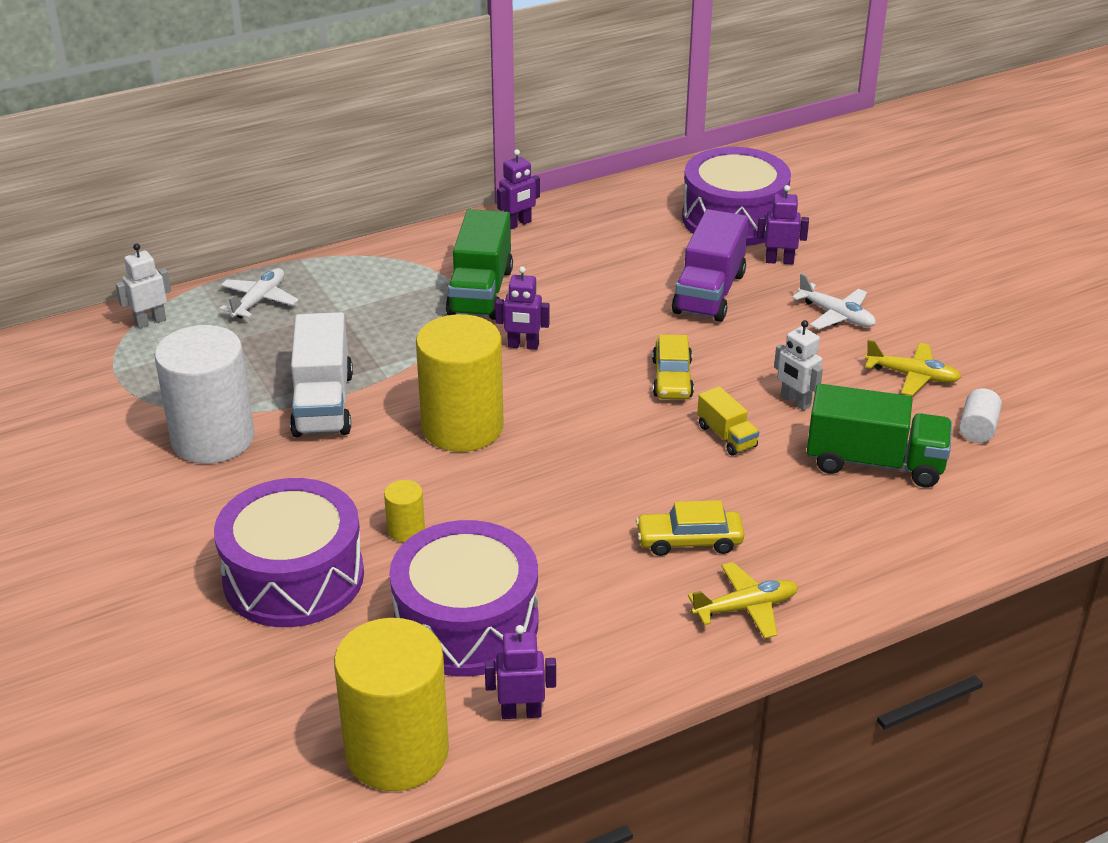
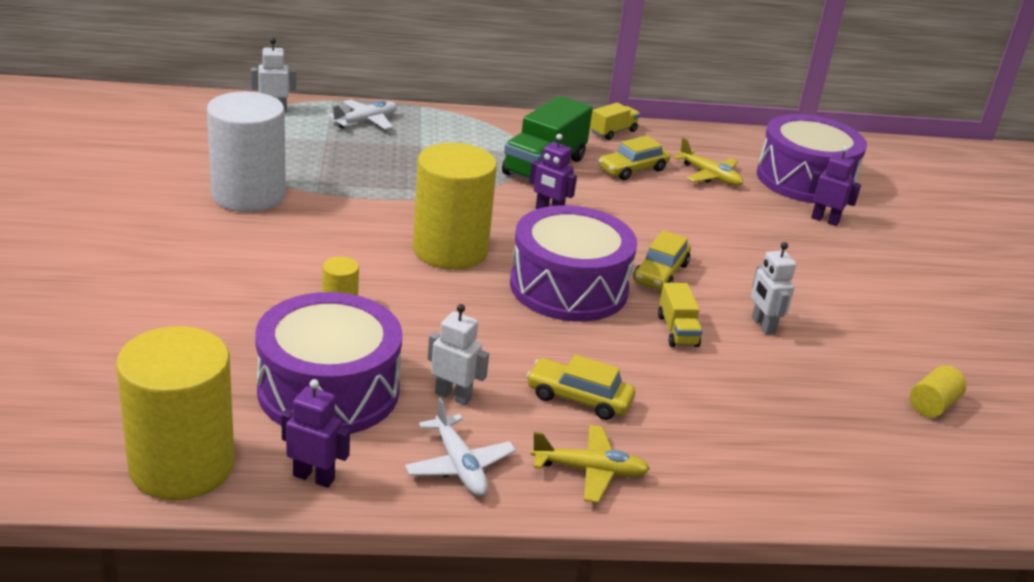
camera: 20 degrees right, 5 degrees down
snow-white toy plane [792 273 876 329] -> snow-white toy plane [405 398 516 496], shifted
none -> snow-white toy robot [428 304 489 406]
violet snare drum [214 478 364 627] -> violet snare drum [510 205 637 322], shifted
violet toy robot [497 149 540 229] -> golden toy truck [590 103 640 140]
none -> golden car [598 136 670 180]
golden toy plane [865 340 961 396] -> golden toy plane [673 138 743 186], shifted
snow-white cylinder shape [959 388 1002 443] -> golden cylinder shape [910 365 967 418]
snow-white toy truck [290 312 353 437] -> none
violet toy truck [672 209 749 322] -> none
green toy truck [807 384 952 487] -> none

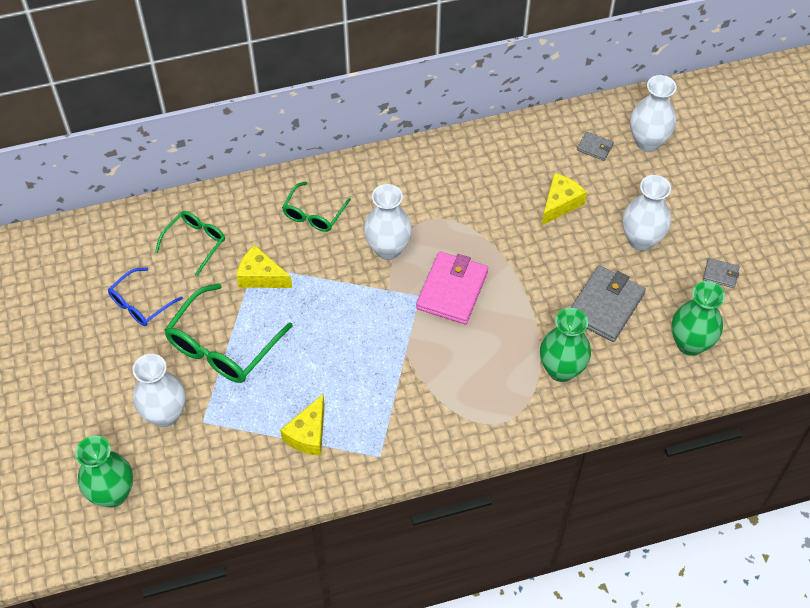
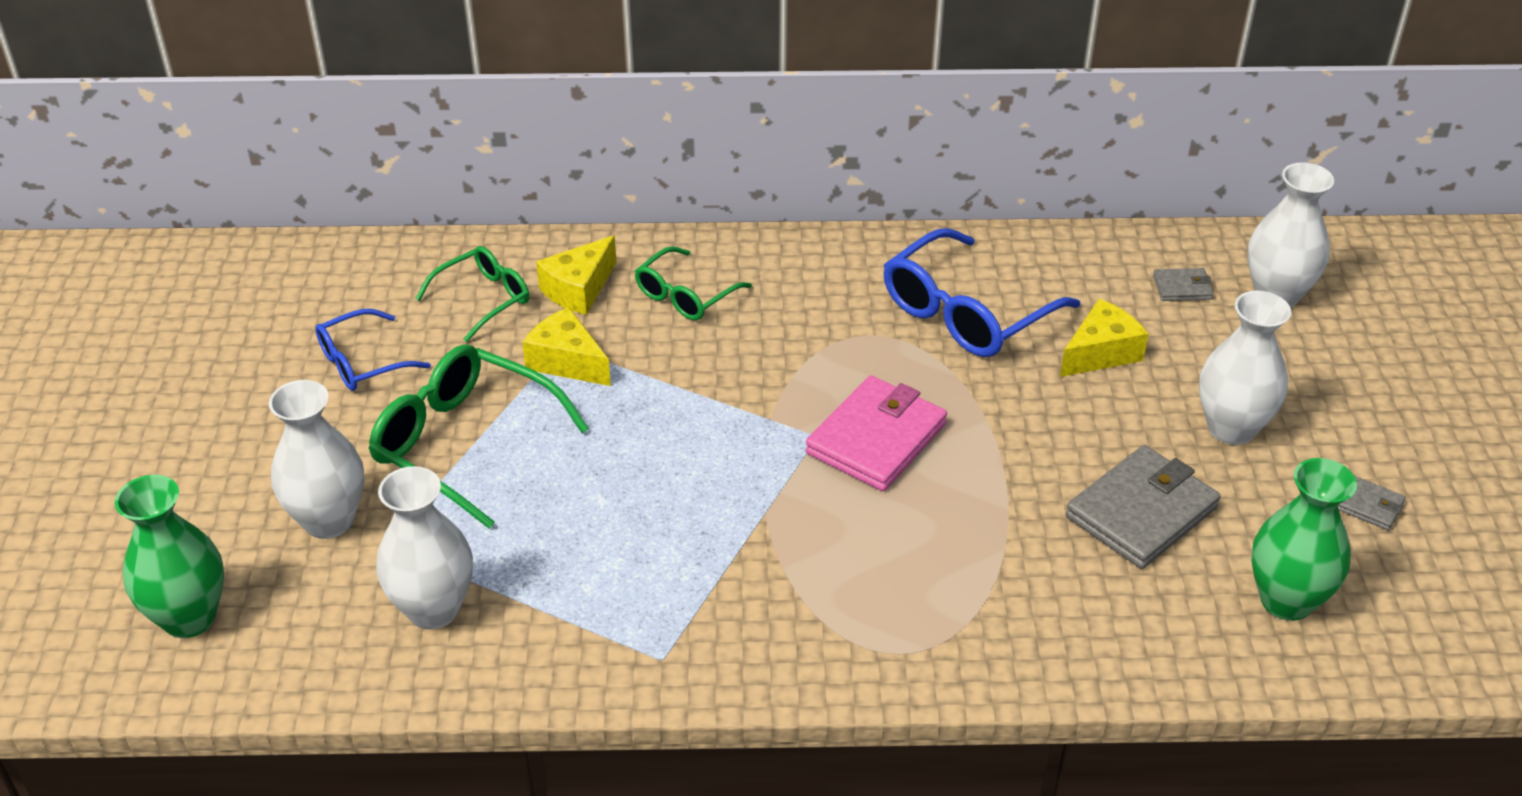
camera: 15 degrees right, 15 degrees down
green spectacles [164 284 293 383] -> green spectacles [369 344 589 529], 75 degrees clockwise
snow-white tall vase [364 184 412 260] -> snow-white tall vase [376 466 473 629], shifted
golden cheese wedge [280 395 325 456] -> golden cheese wedge [536 235 616 315], shifted
none -> blue spectacles [884 228 1080 357]
ash-grey billfold [577 131 614 161] -> ash-grey billfold [1153 268 1214 301], 45 degrees counterclockwise
green tall vase [540 308 591 382] -> none

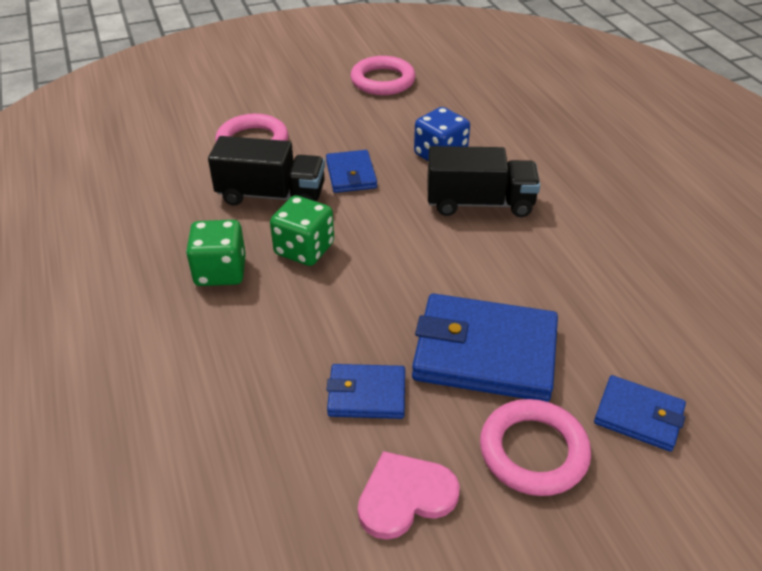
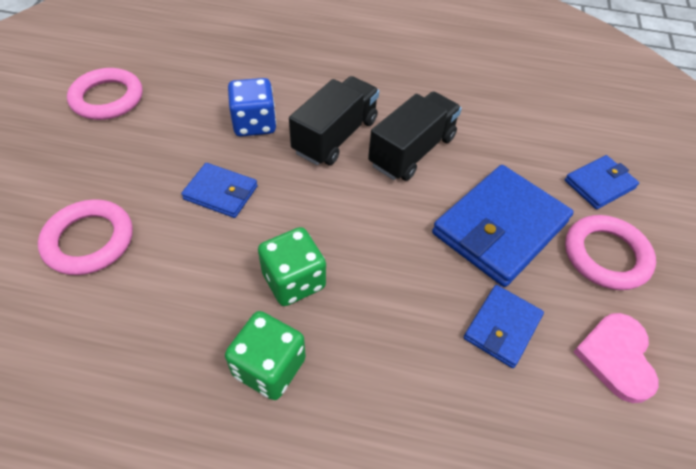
camera: 60 degrees left, 10 degrees up
jet-black toy truck [208 136 325 206] -> jet-black toy truck [368 91 462 181], shifted

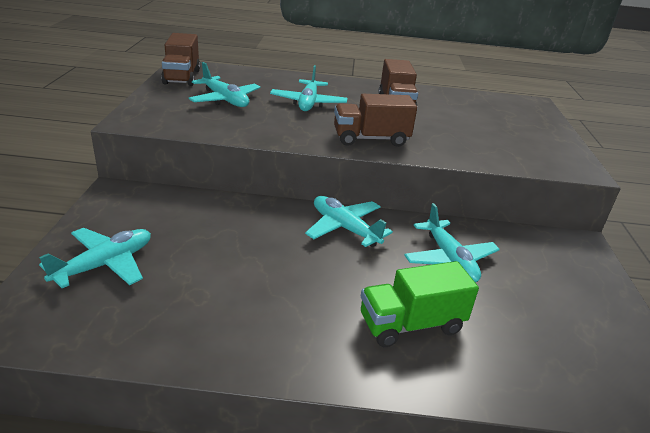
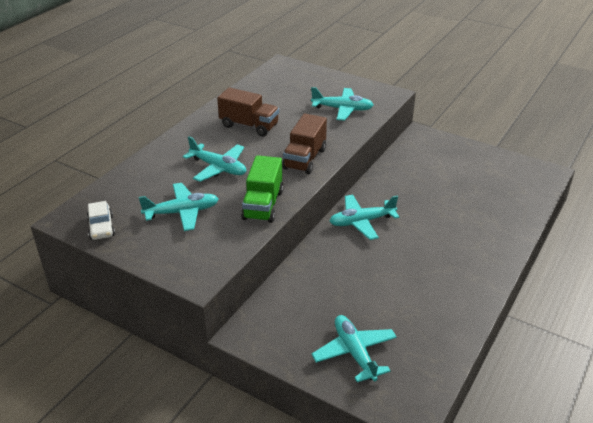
camera: 60 degrees left, 5 degrees up
russet toy truck [161 33 200 86] -> snow-white car [87 201 115 240]
green toy truck [361 261 479 347] -> green toy truck [241 155 284 223], shifted
aqua toy plane [404 203 500 282] -> aqua toy plane [311 87 374 121], shifted

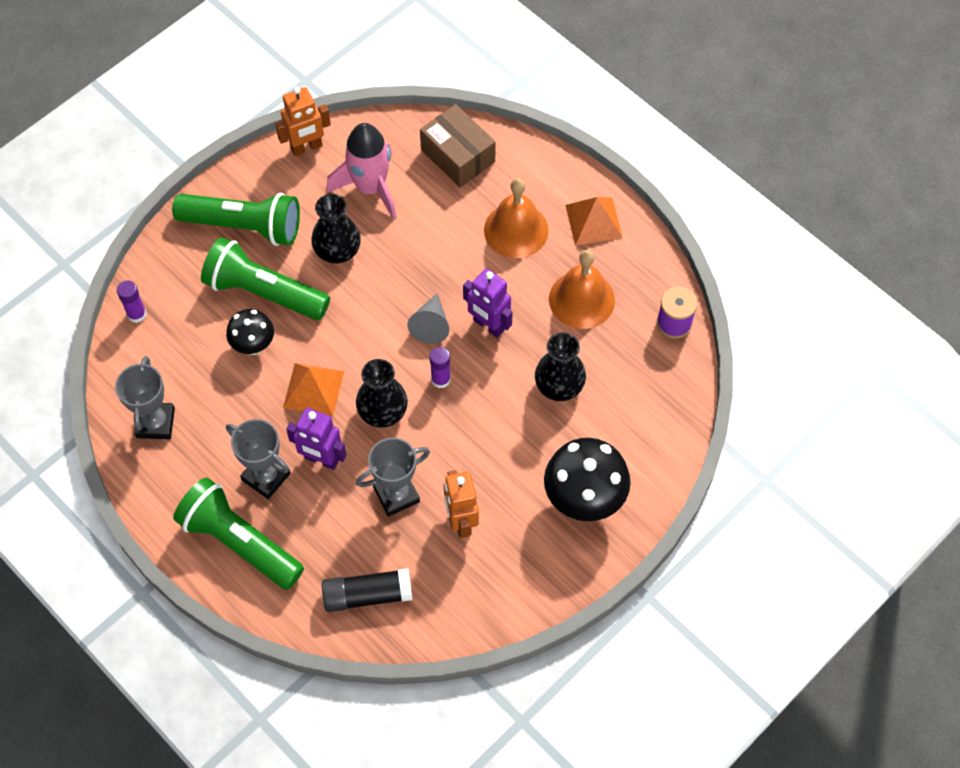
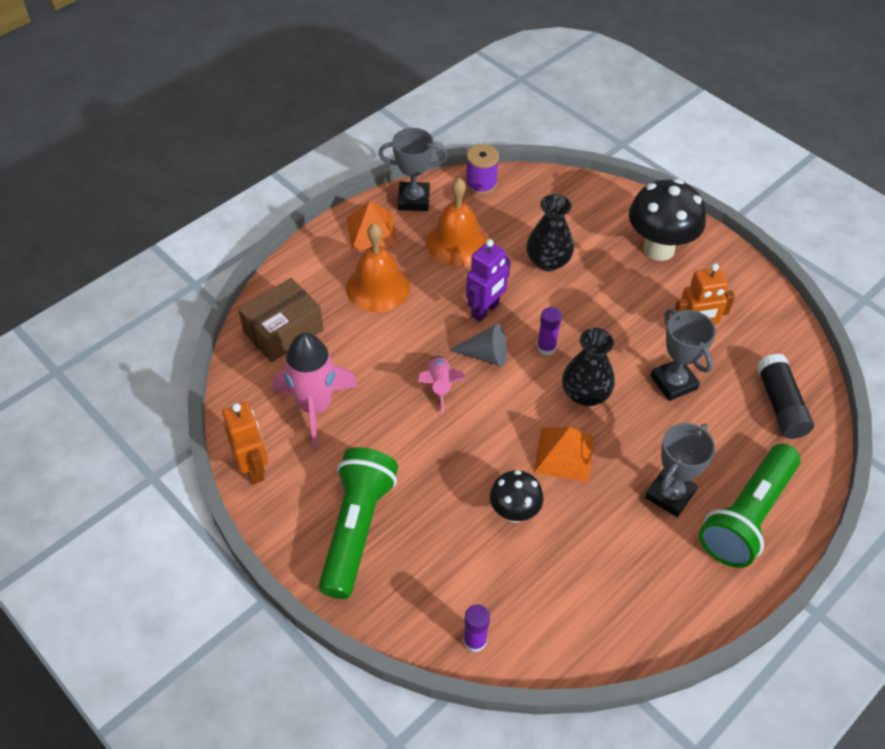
camera: 90 degrees left, 10 degrees down
ash-grey trophy [115 356 175 439] -> ash-grey trophy [378 128 448 211], shifted
none -> rosy rocket [418 356 466 414]
green flashlight [201 237 330 320] -> none
violet toy robot [286 408 346 470] -> none
jet-black tall vase [311 194 361 264] -> none

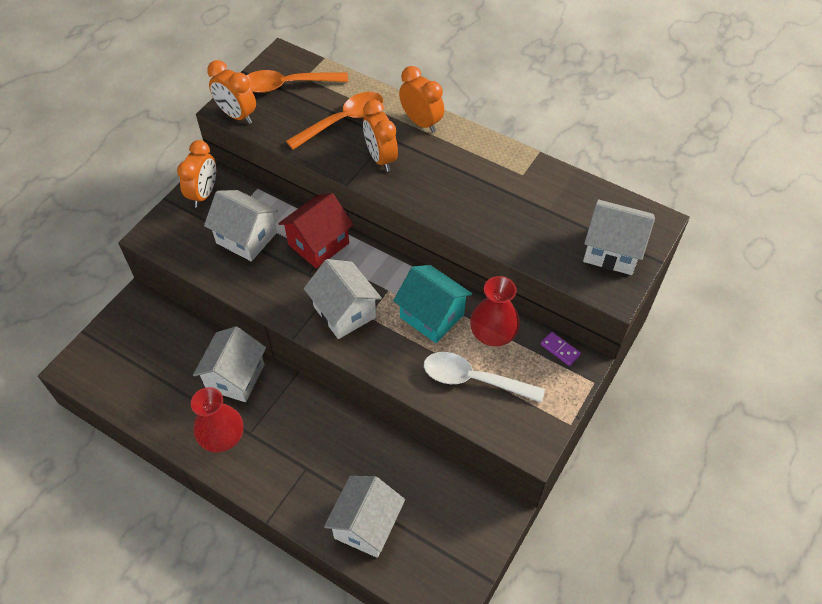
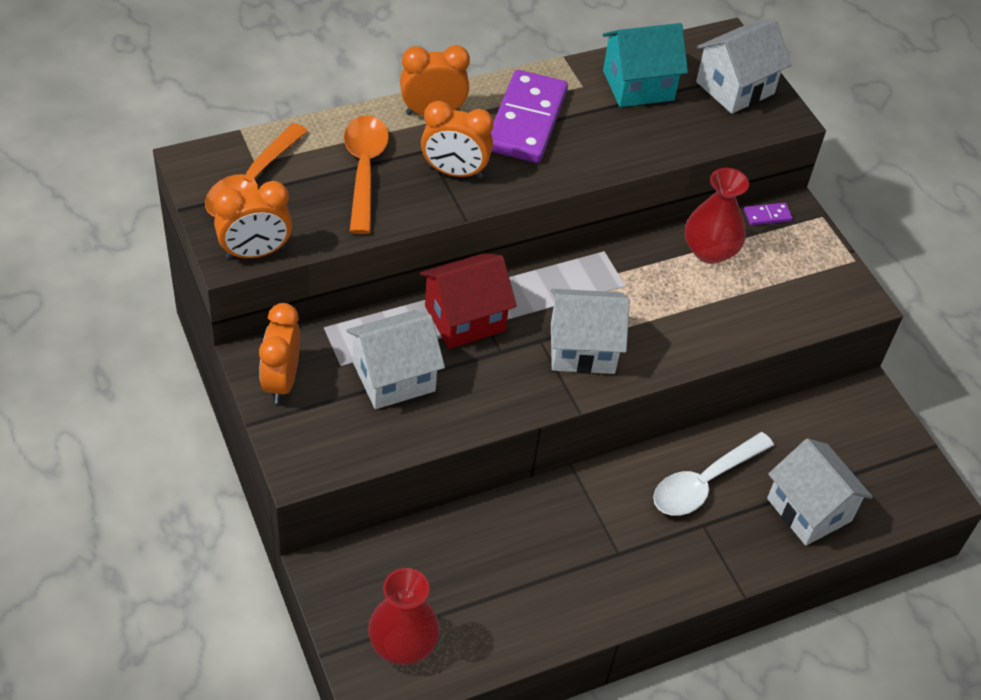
camera: 60 degrees left, 5 degrees down
orange-coloured alarm clock [177 140 216 207] -> orange-coloured alarm clock [259 303 300 404], 135 degrees counterclockwise
red tall vase [191 387 243 453] -> red tall vase [368 568 440 665], shifted
red toy house [278 193 353 269] -> red toy house [420 253 517 349], 75 degrees clockwise
none -> violet domino [491 70 568 163]
aqua toy house [393 265 472 343] -> aqua toy house [603 23 688 107], shifted
snow-white spoon [424 352 545 403] -> snow-white spoon [653 432 774 516], shifted
snow-white toy house [193 326 266 402] -> none

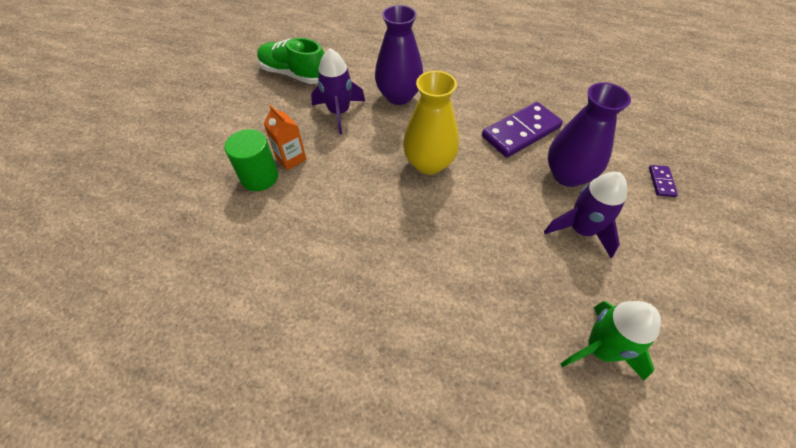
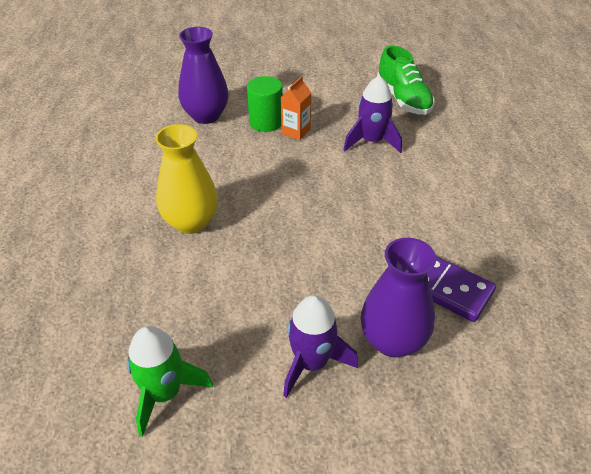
camera: 70 degrees right, 10 degrees down
golden tall vase [403 71 459 175] -> golden tall vase [155 124 218 234], shifted
violet tall vase [375 5 423 105] -> violet tall vase [178 27 229 124], shifted
green shoe [257 38 324 84] -> green shoe [377 45 435 115], 150 degrees clockwise
violet domino [649 165 678 197] -> none

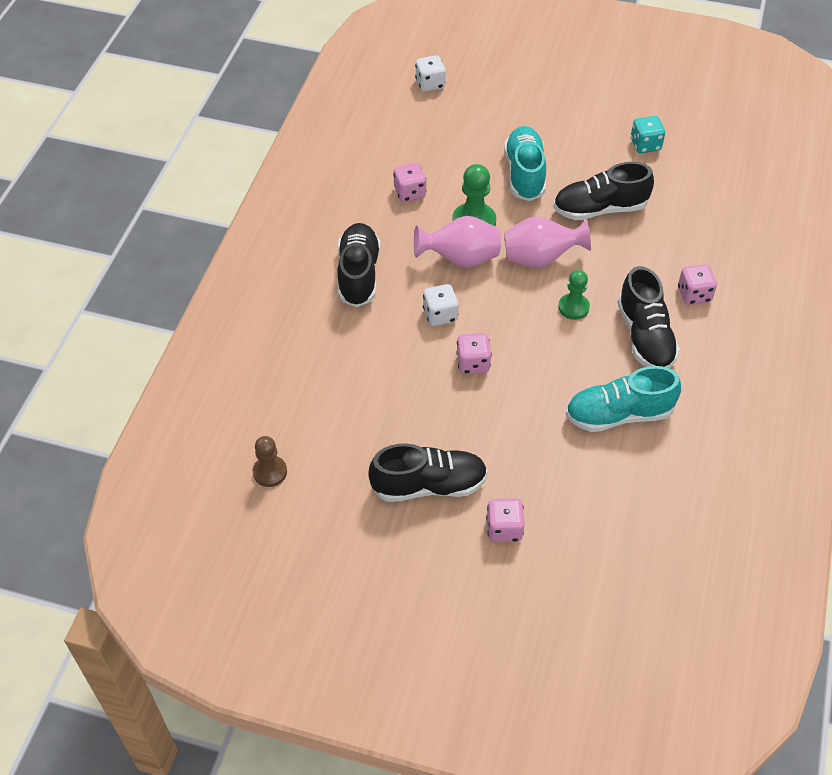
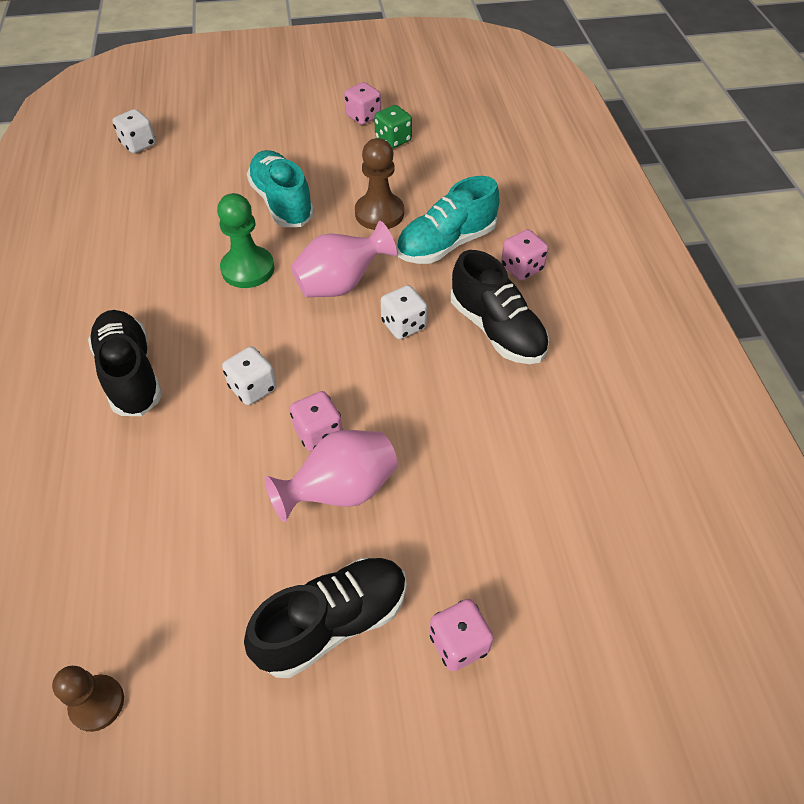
camera: 25 degrees left, 0 degrees up
rosy tall vase [414 216 501 268] -> rosy tall vase [265 430 397 522], shifted
rosy dice [393 163 426 202] -> rosy dice [344 82 381 125], shifted
jet-black shoe [553 162 654 220] -> russet game pawn [355 138 404 230]
aqua dice [631 116 665 153] -> green dice [374 105 412 149]
green game pawn [558 270 590 320] -> snow-white dice [381 285 427 339]
aqua shoe [566 366 681 432] -> aqua shoe [396 176 500 264], shifted

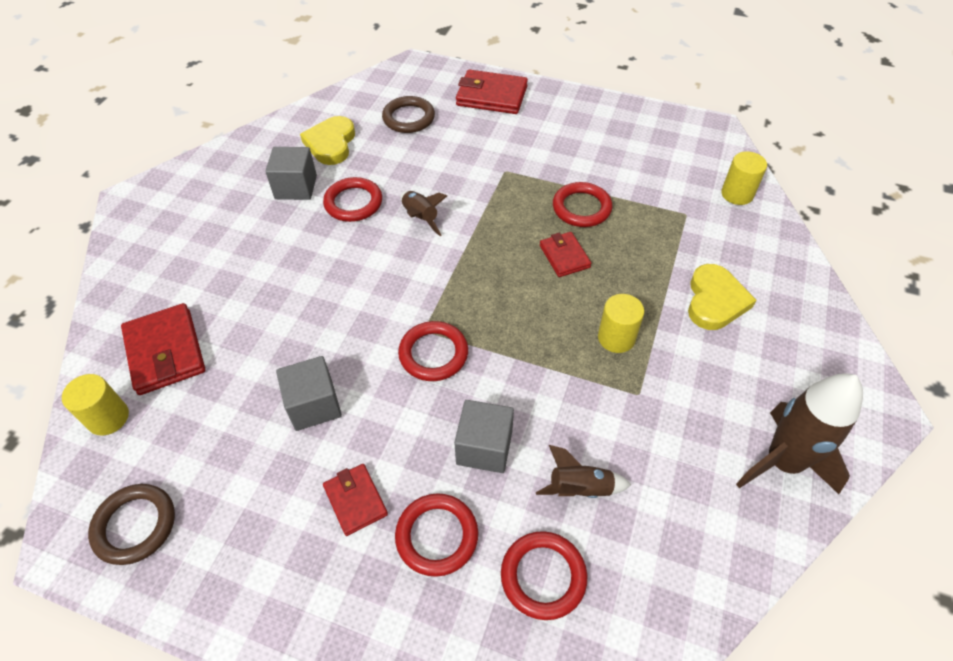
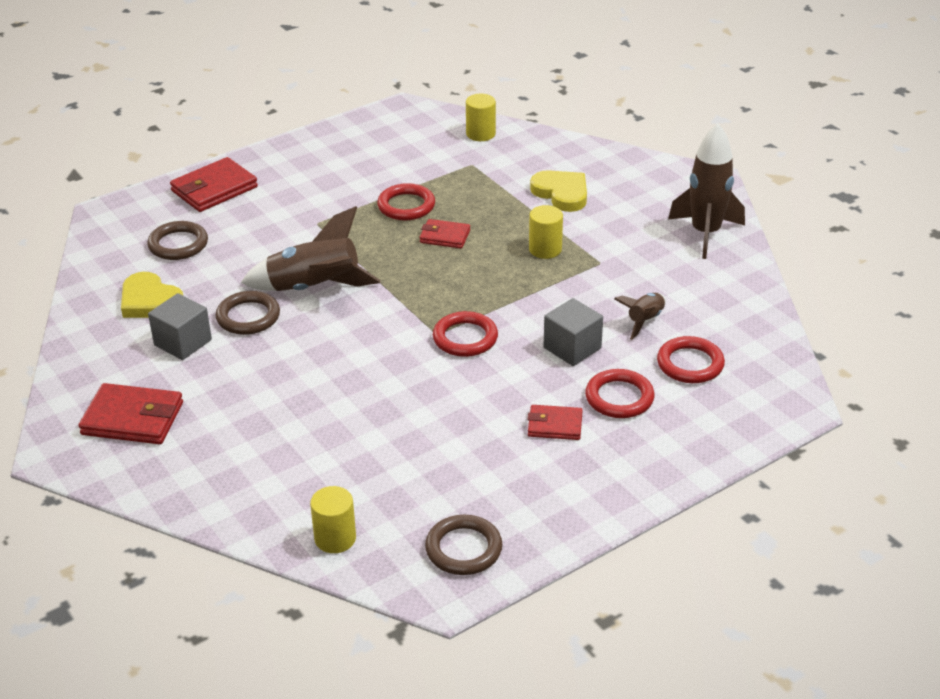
camera: 55 degrees left, 15 degrees down
red billfold [121 303 205 395] -> red billfold [79 383 183 444], shifted
red torus [323 177 382 222] -> russet torus [216 291 280 335]
russet rocket [400 191 447 236] -> russet rocket [241 206 381 291], x1.86
ash-grey cube [276 356 342 431] -> none

